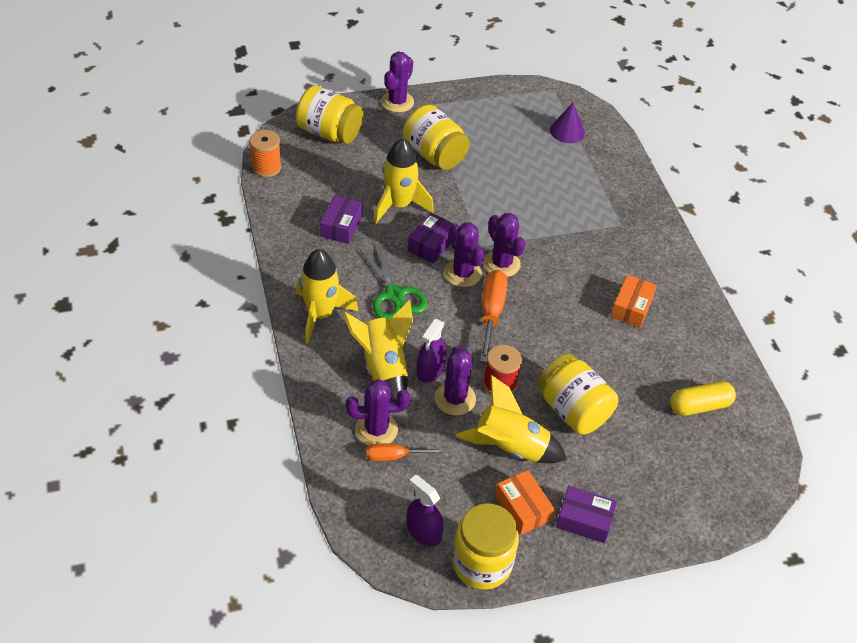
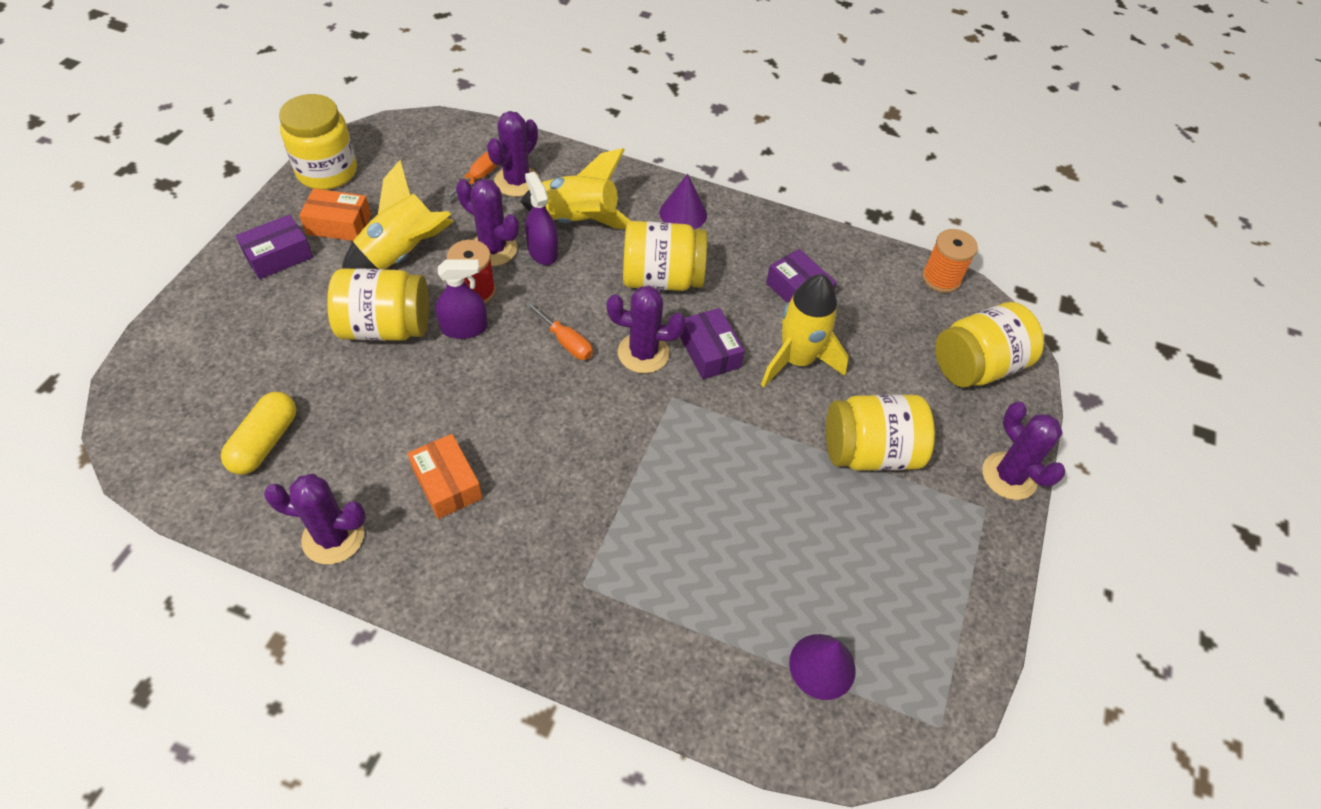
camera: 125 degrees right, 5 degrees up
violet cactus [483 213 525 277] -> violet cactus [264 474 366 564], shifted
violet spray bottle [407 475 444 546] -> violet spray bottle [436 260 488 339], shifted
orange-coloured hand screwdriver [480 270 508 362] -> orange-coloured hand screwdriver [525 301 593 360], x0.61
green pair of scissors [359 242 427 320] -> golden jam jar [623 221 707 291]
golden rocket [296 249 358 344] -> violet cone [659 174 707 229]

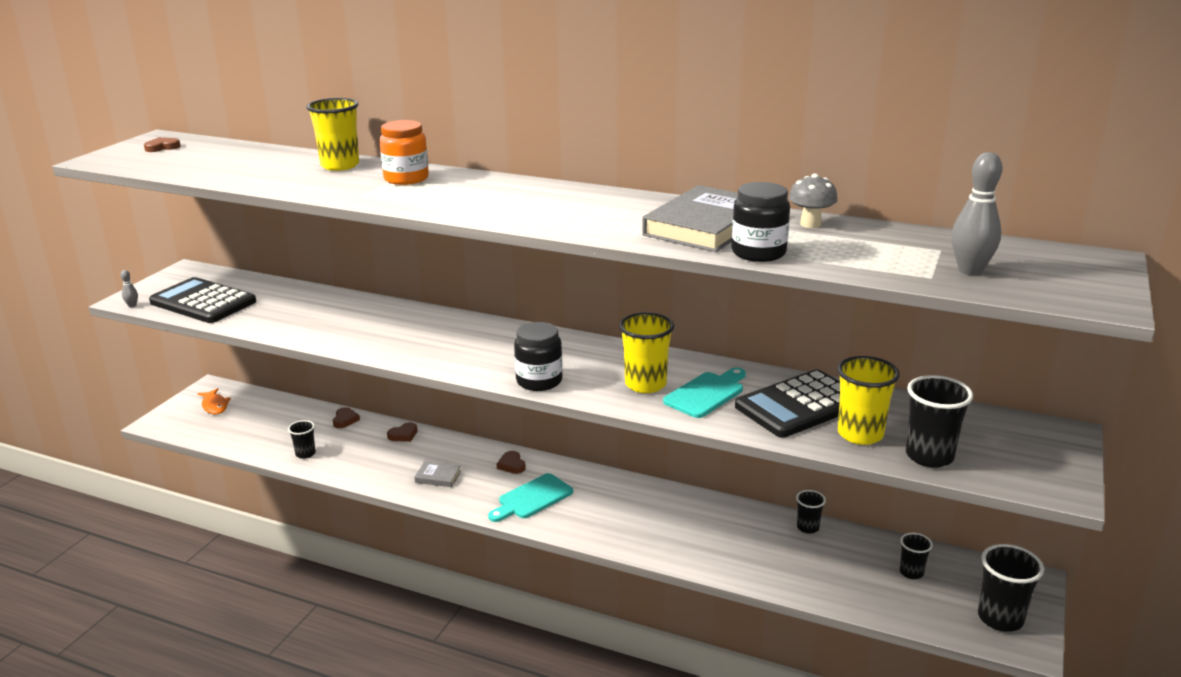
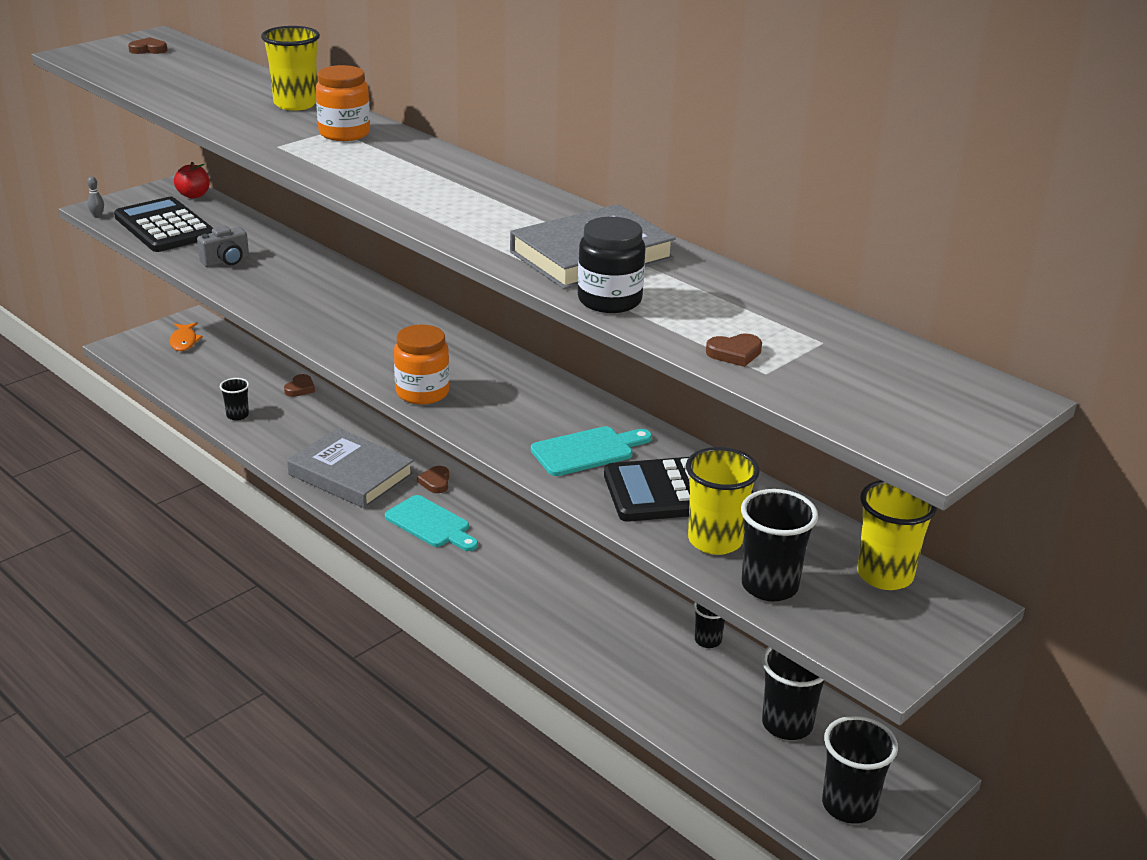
camera: 20 degrees right, 5 degrees up
none -> red toy apple [174 162 210 199]
none -> ash-grey compact camera [197 226 249 267]
ash-grey book [414 461 461 487] -> ash-grey book [287 428 414 509], x2.28
aqua cutting board [488 473 573 522] -> aqua cutting board [385 495 478 551], 120 degrees counterclockwise
jet-black jam jar [514 322 562 391] -> orange-coloured jam jar [394 325 449 405]
russet heart shape [387 422 418 442] -> russet heart shape [706 334 762 367], shifted
jet-black tumbler [900 533 933 579] -> jet-black tumbler [762 647 825 740], x1.75
golden tumbler [619 312 674 393] -> golden tumbler [857 480 937 590], shifted
ash-grey fungus [789 174 838 228] -> none
ash-grey skittle [952 152 1003 275] -> none

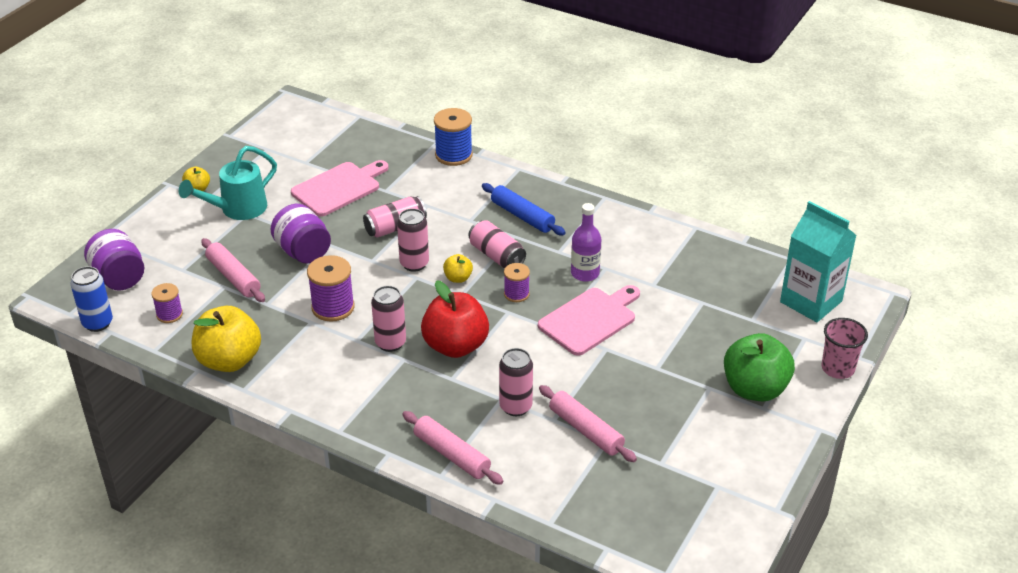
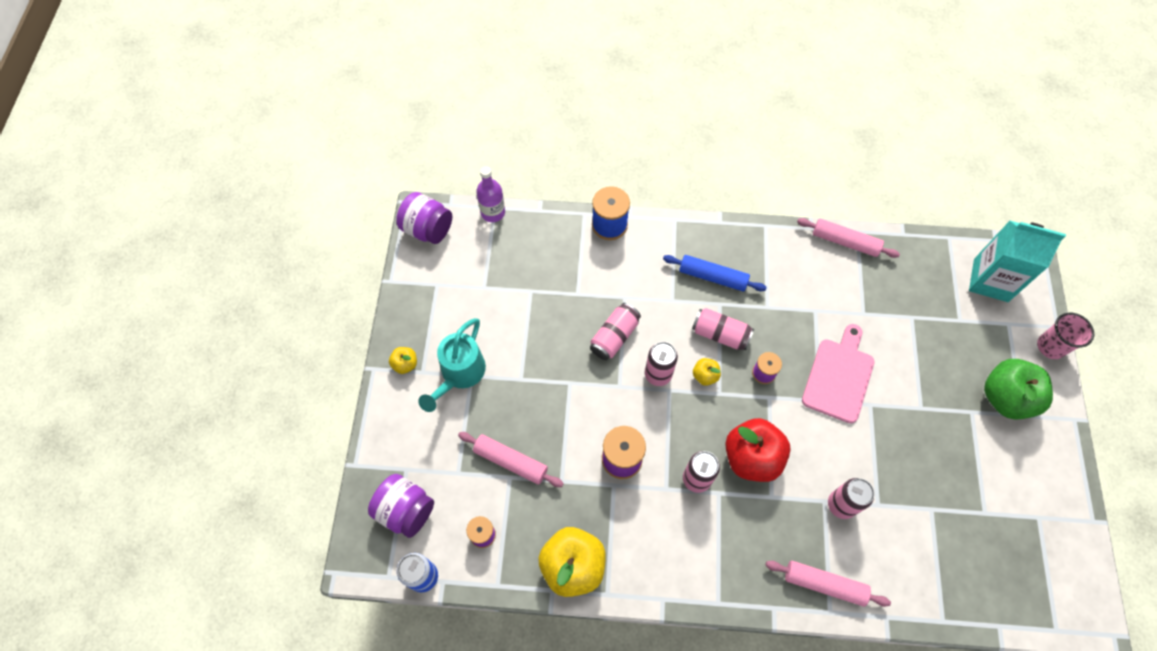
camera: 25 degrees left, 25 degrees up
violet jam jar [270 204 331 264] -> violet jam jar [396 192 452 244], shifted
violet flask [571 203 602 282] -> violet flask [476 166 505 222], shifted
rosy pastry roller [539 385 637 462] -> rosy pastry roller [797 218 900 258], shifted
rosy cutting board [291 160 389 217] -> none

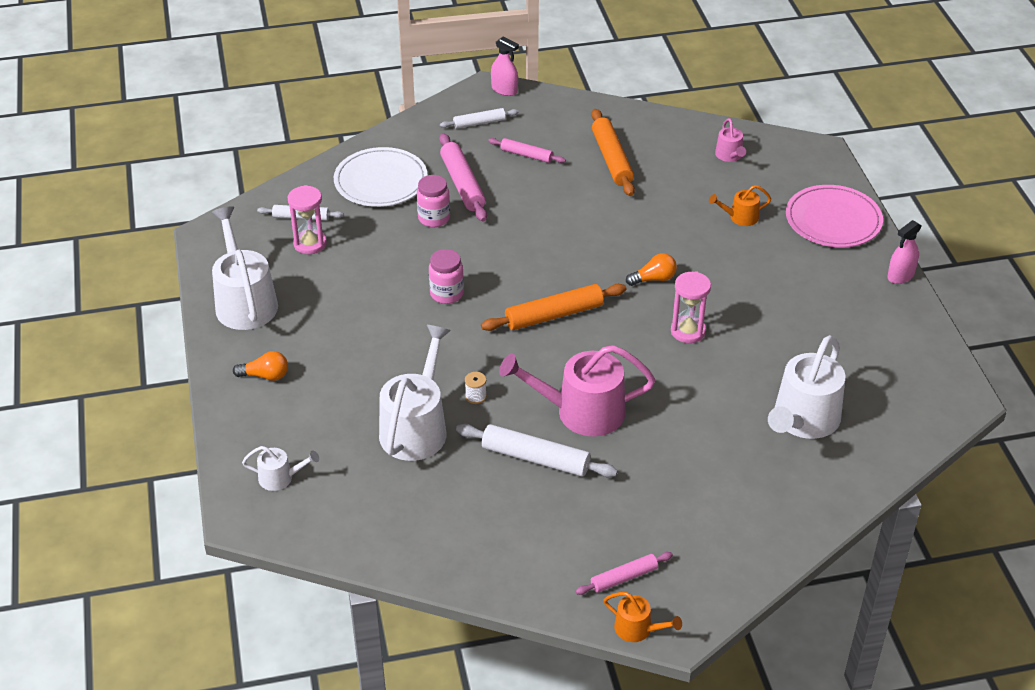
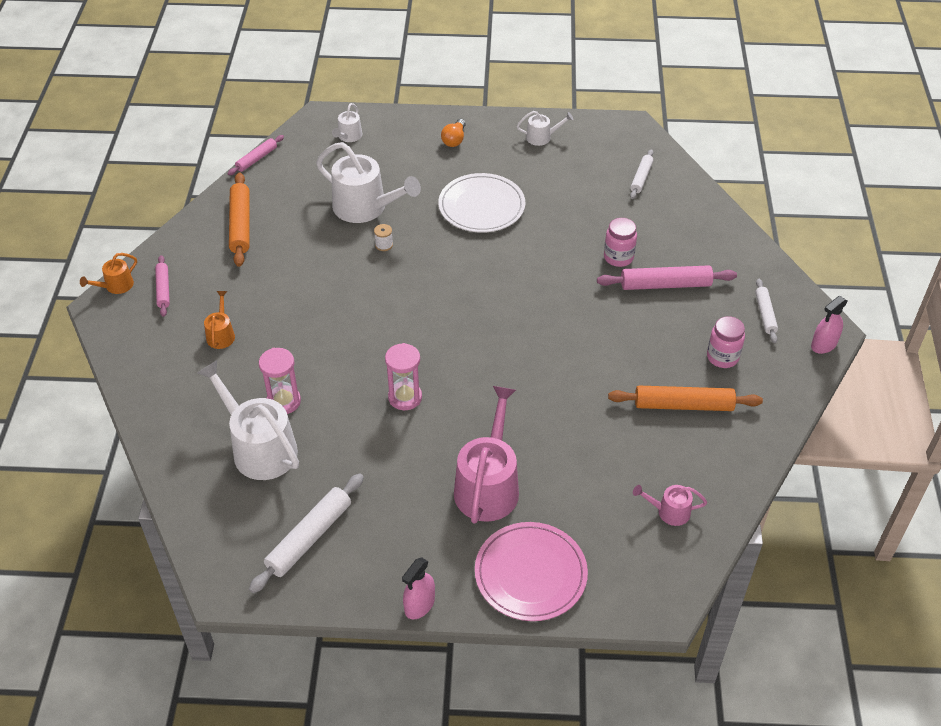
camera: 105 degrees right, 5 degrees up
orange-coloured watering can [709 185 771 226] -> orange-coloured watering can [204 291 235 349], shifted
rosy pastry roller [488 138 566 163] -> rosy pastry roller [228 135 284 175], shifted
orange-coloured pastry roller [481 284 626 331] -> orange-coloured pastry roller [229 172 250 267], shifted
snow-white pastry roller [456 424 618 478] -> snow-white pastry roller [249 473 364 593], shifted
rosy sandglass [288 185 327 254] -> rosy sandglass [259 348 301 414], shifted
rosy spray bottle [887 220 921 284] -> rosy spray bottle [402 557 435 620], 120 degrees counterclockwise
snow-white plate [334 147 428 207] -> snow-white plate [438 173 525 233], shifted
rosy watering can [499 345 655 436] -> rosy watering can [454 386 519 524], shifted
snow-white watering can [212 206 278 330] -> snow-white watering can [517 111 573 146], x0.49
rosy jam jar [429 249 464 304] -> rosy jam jar [707 316 745 368], shifted
orange-coloured lightbulb [626 253 677 286] -> none

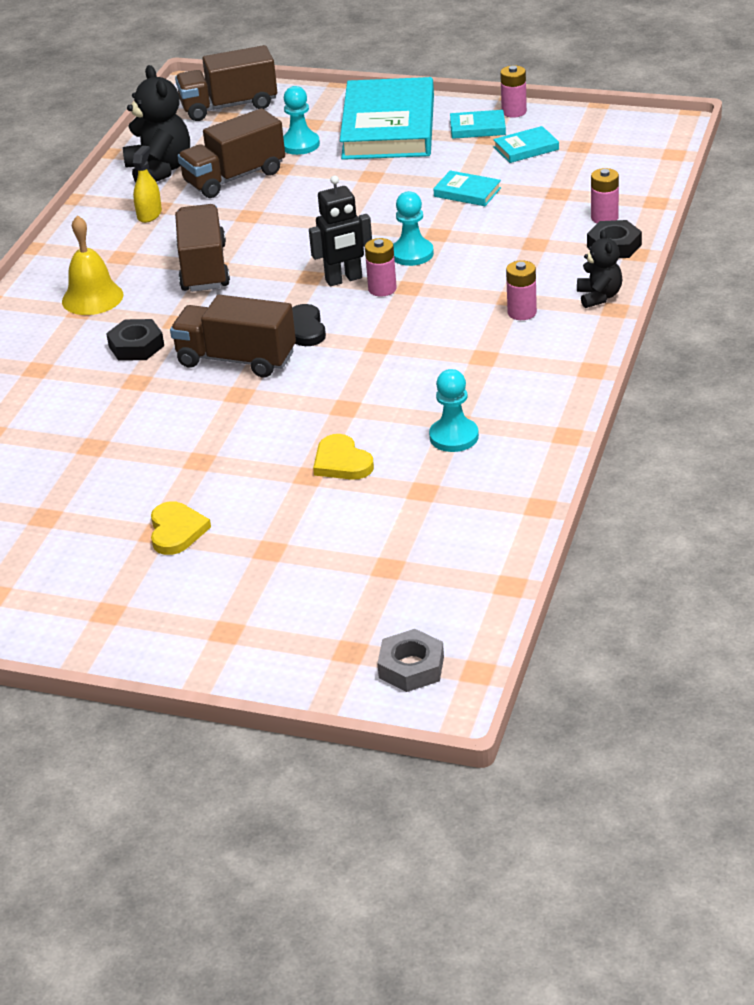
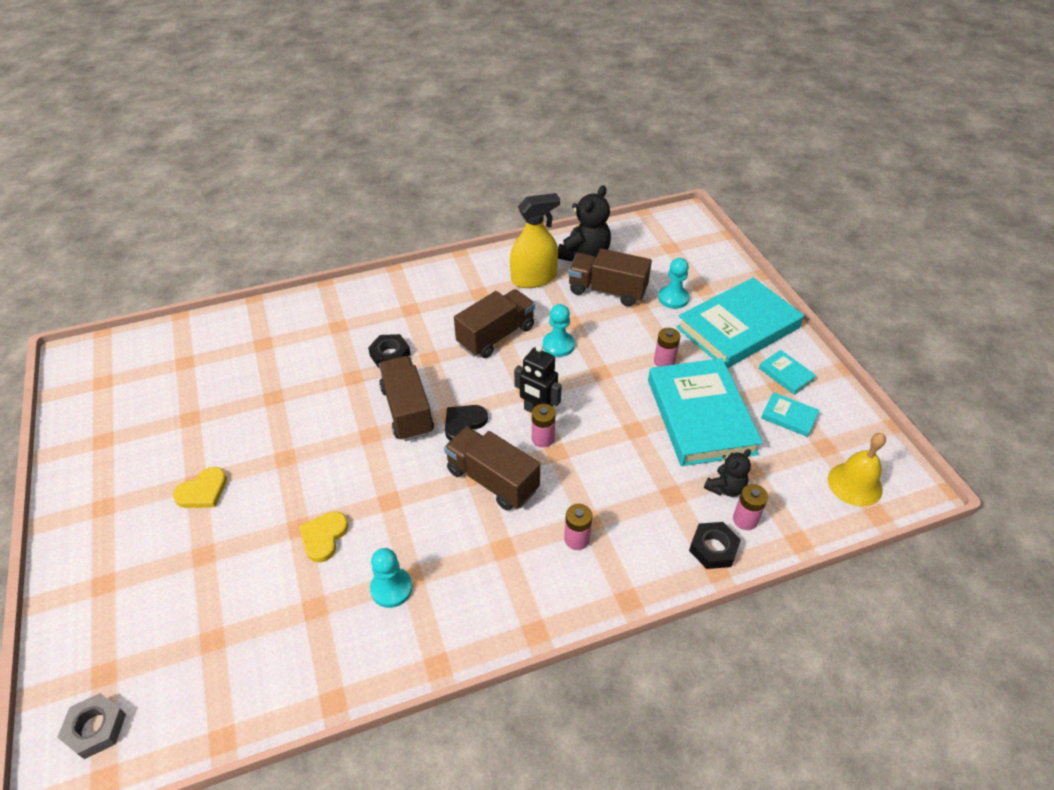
camera: 50 degrees right, 10 degrees up
russet toy truck [175 45 277 121] -> russet toy truck [444 427 540 511], shifted
golden spray bottle [133 146 162 223] -> golden spray bottle [510 193 560 288], x1.87
aqua game pawn [393 191 434 266] -> aqua game pawn [543 304 575 357], shifted
aqua book [433 171 501 206] -> aqua book [648 358 763 466], x2.38
rosy power cell [500 65 527 118] -> rosy power cell [654 328 680 367], shifted
jet-black stuffed bear [577 230 623 308] -> jet-black stuffed bear [704 449 751 497], shifted
golden bell [62 215 124 315] -> golden bell [828 433 886 507], shifted

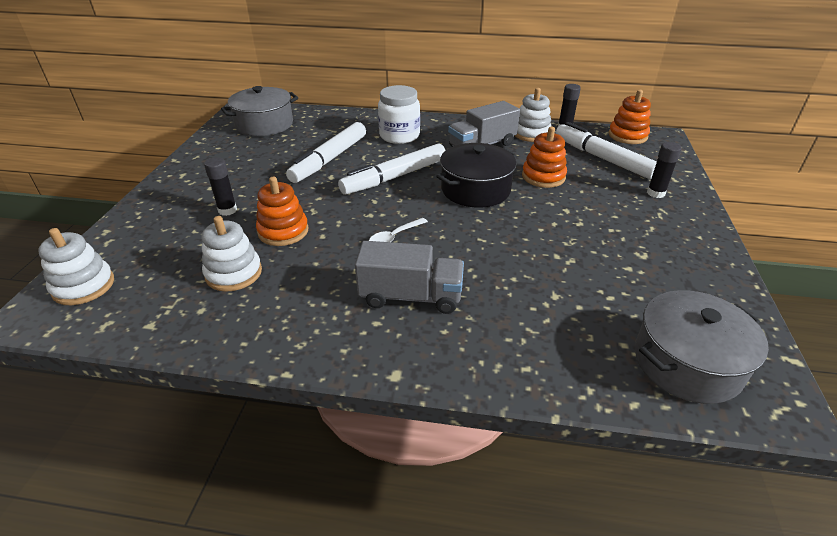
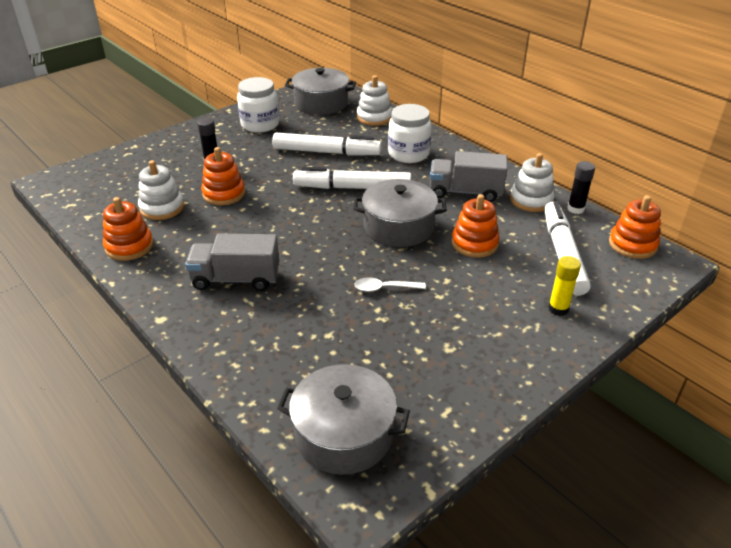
camera: 40 degrees right, 0 degrees up
none -> orange-coloured stacking toy [103 197 153 261]
ash-grey toy truck [355 241 464 314] -> ash-grey toy truck [185 234 279 291], 135 degrees clockwise
none -> snow-white jam jar [237 77 279 133]
snow-white marker pen [286 122 366 183] -> snow-white marker pen [272 133 381 155], 150 degrees counterclockwise
jet-black cooking pot [436 143 517 208] -> ash-grey cooking pot [353 179 447 247]
snow-white spoon [369 218 428 242] -> snow-white spoon [354 277 426 292], shifted
snow-white stacking toy [38 228 114 305] -> snow-white stacking toy [357 75 392 126], shifted
jet-black glue [647 142 682 198] -> golden glue [548 256 581 316]

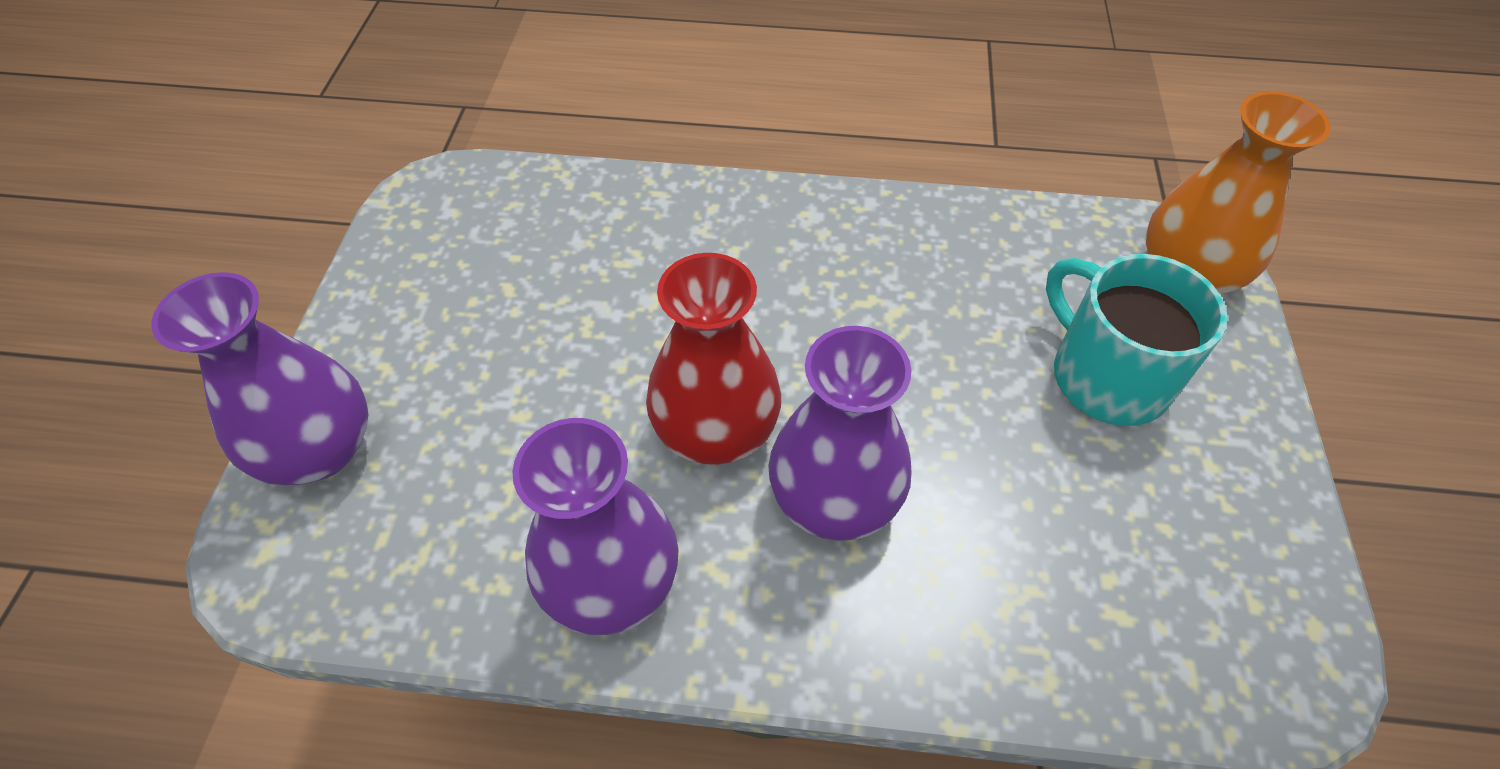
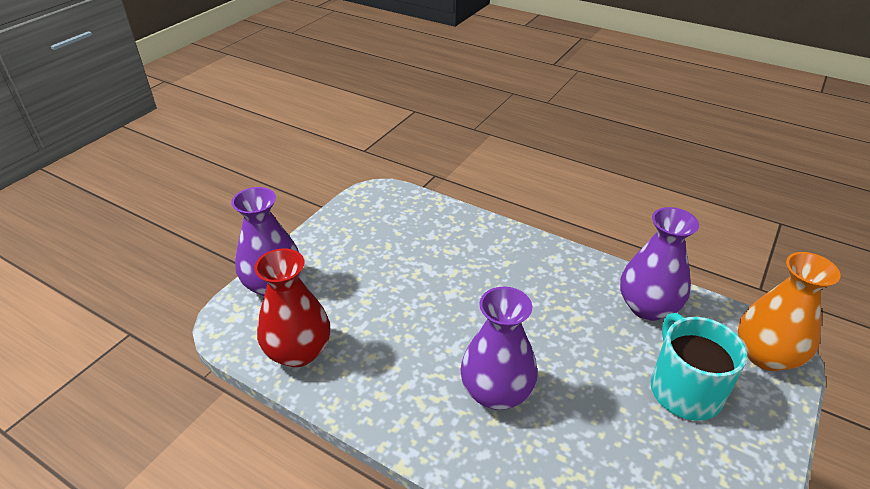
camera: 25 degrees right, 15 degrees down
red tall vase [646 253 781 465] -> red tall vase [254 248 330 367], shifted
violet tall vase [512 418 679 635] -> violet tall vase [620 207 699 321], shifted

